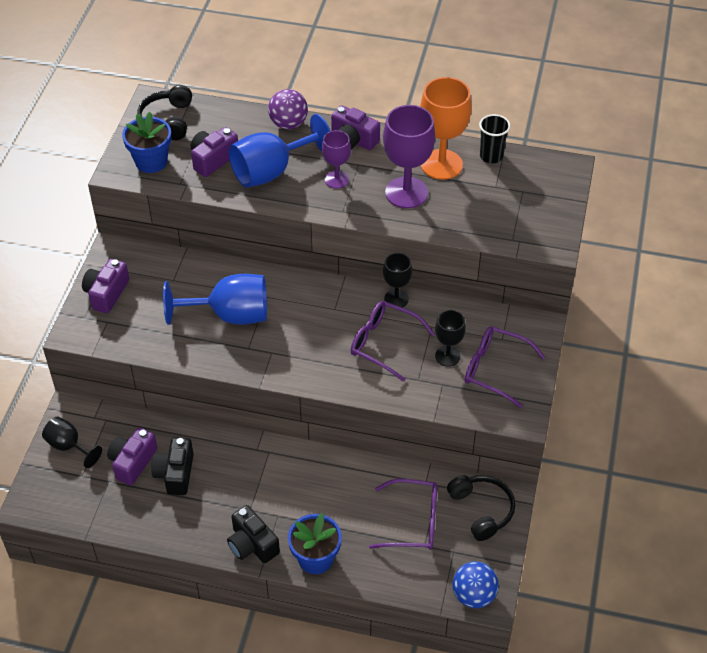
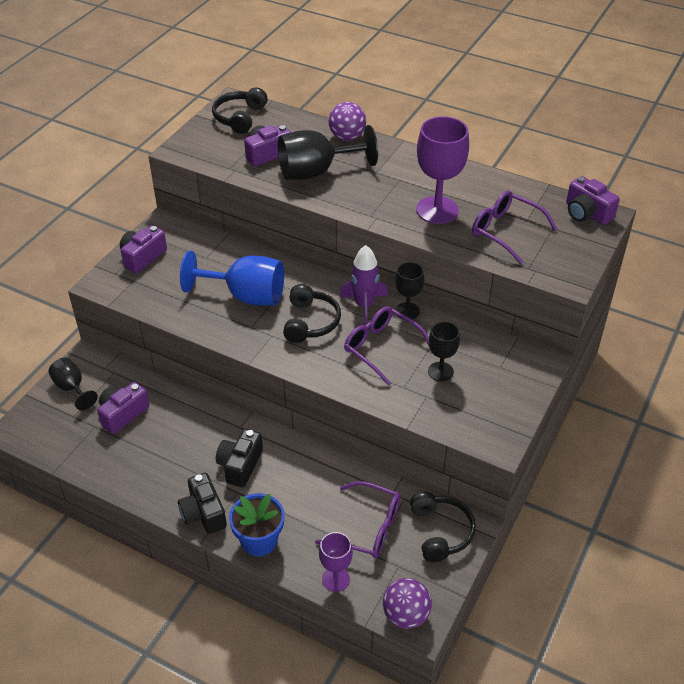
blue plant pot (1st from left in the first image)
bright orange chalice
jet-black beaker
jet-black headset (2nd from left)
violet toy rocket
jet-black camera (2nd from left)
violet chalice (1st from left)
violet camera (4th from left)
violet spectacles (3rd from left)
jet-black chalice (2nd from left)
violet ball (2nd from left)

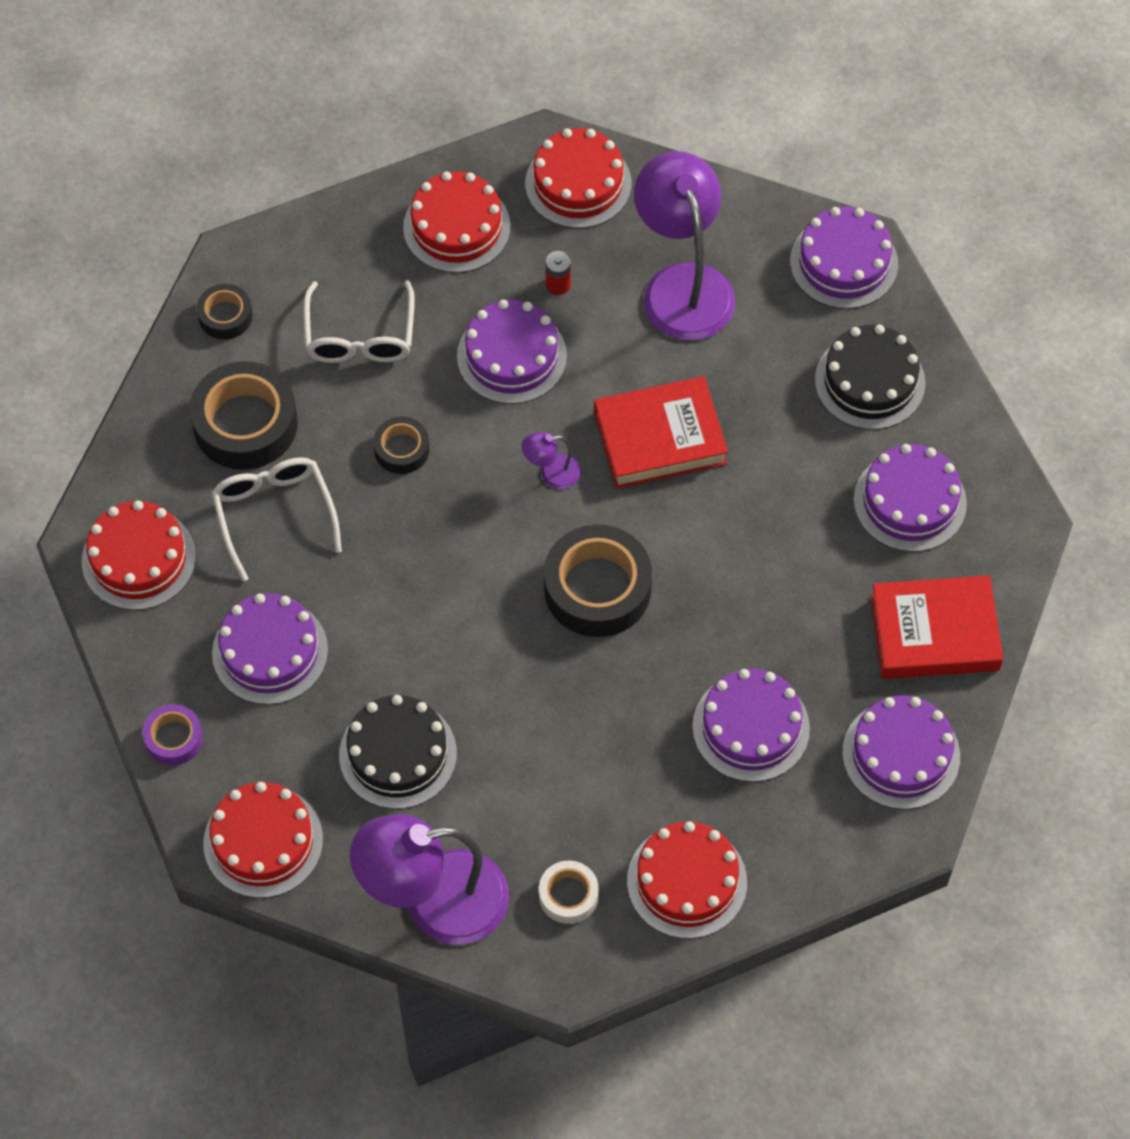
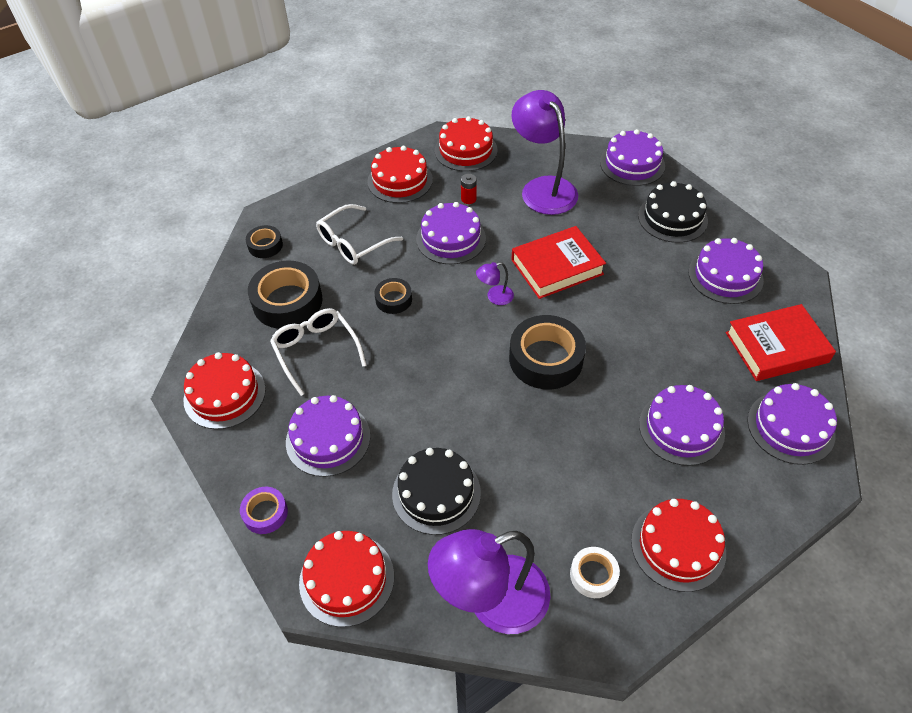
snow-white spectacles (2nd from left)

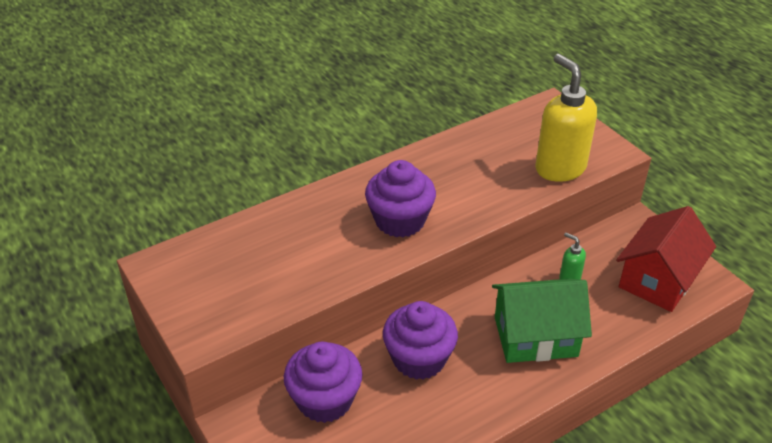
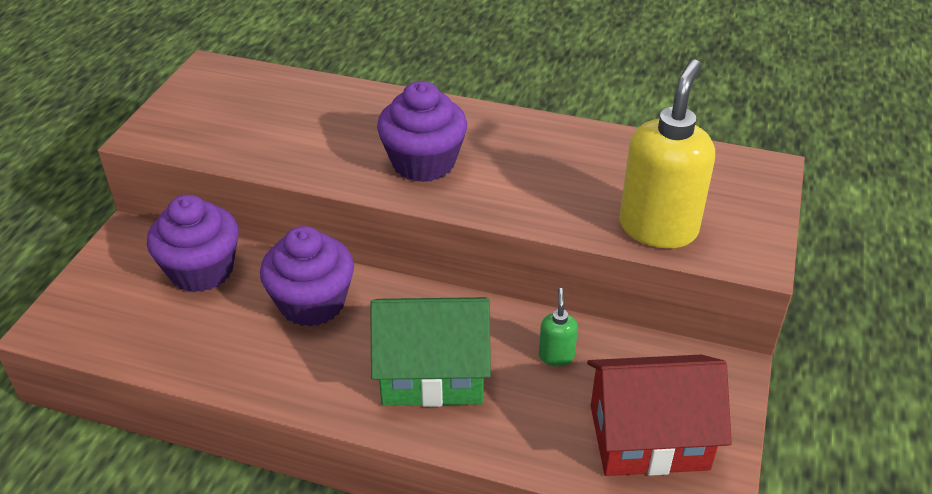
green house

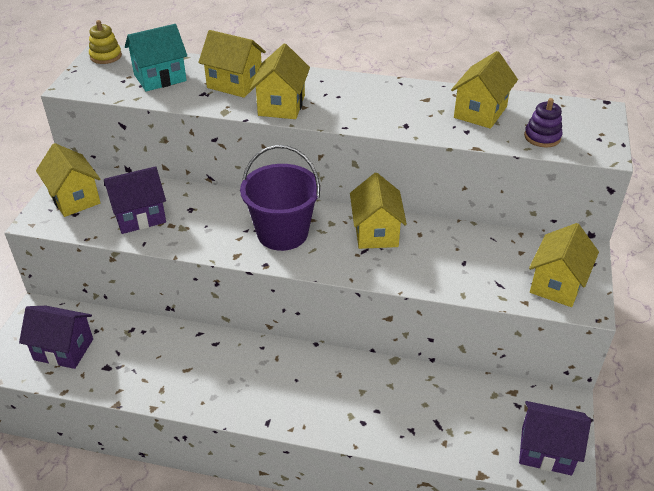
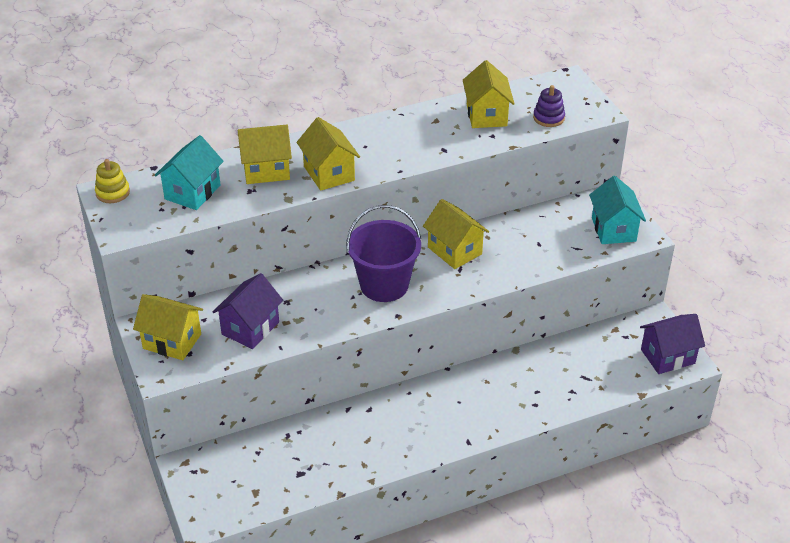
violet house (1st from left in the first image)
turquoise house (2nd from left)

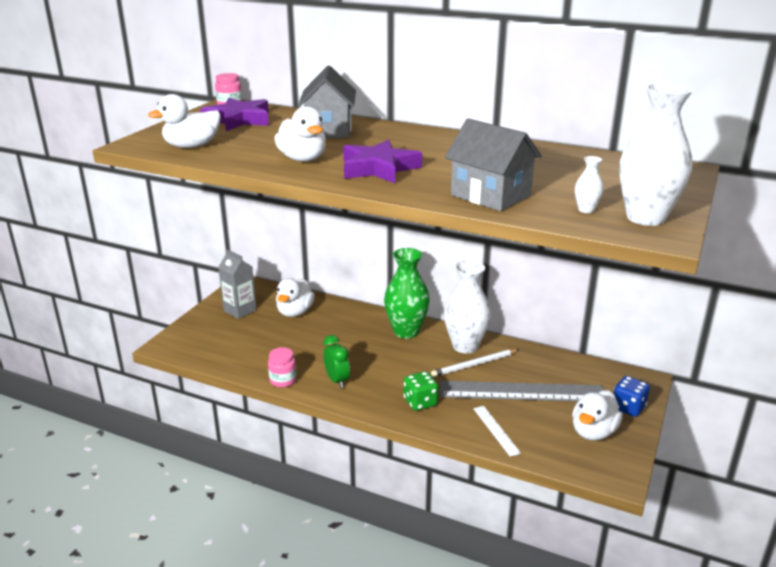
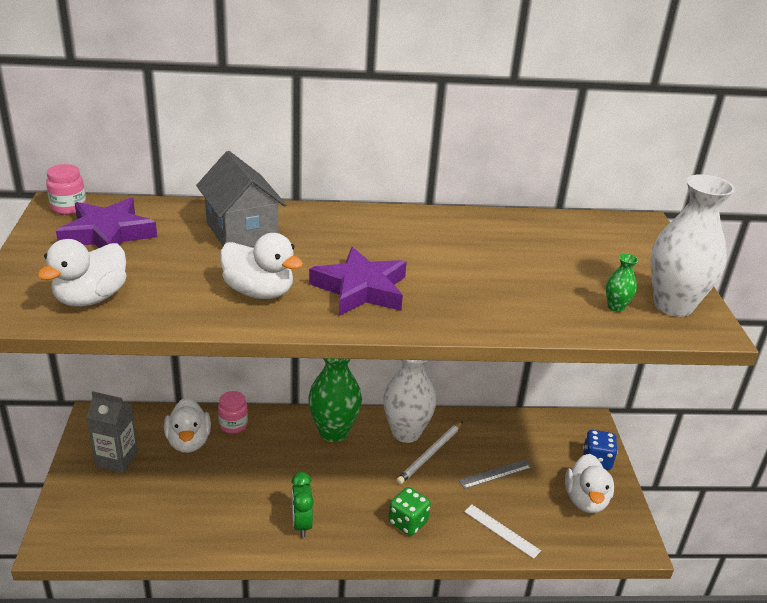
gray house (2nd from left in the first image)
rosy jam jar (2nd from left)
green vase (2nd from left)
green bedside clock
gray ruler

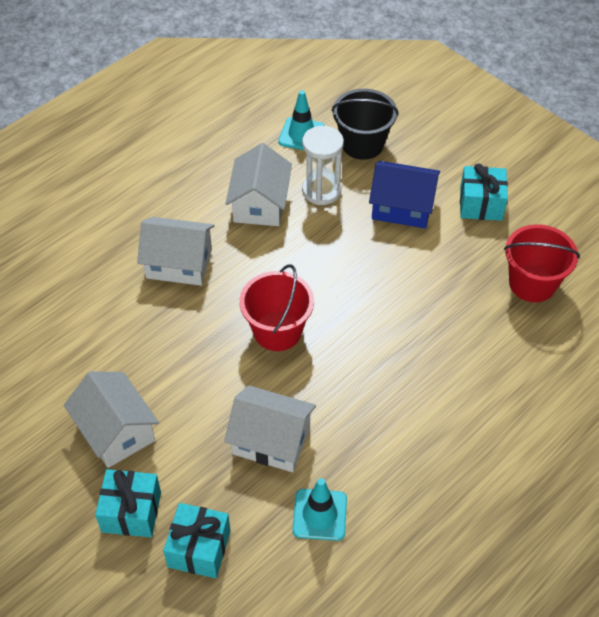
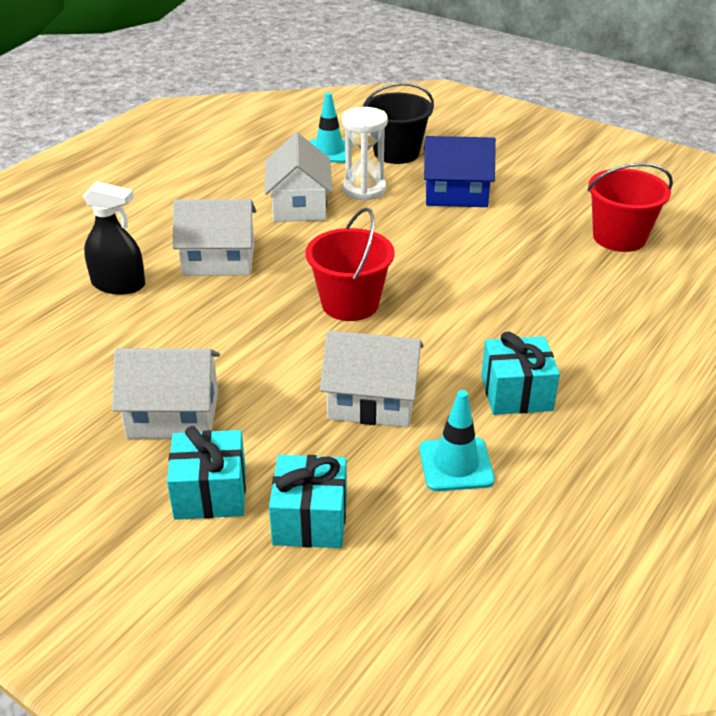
jet-black spray cleaner
turquoise gift (3rd from left)
snow-white house (1st from left)

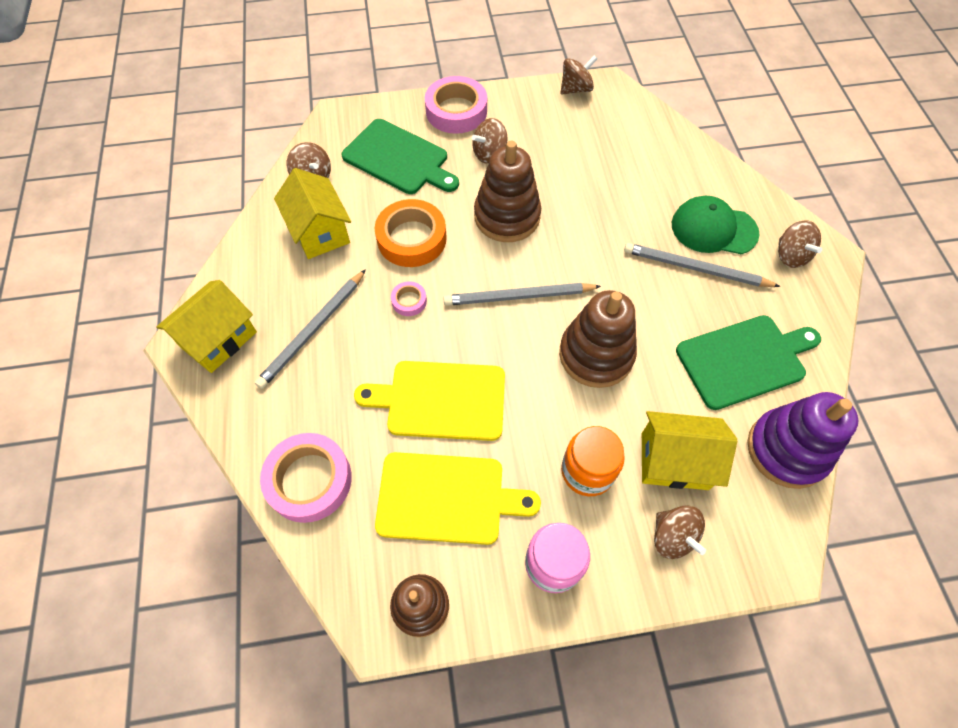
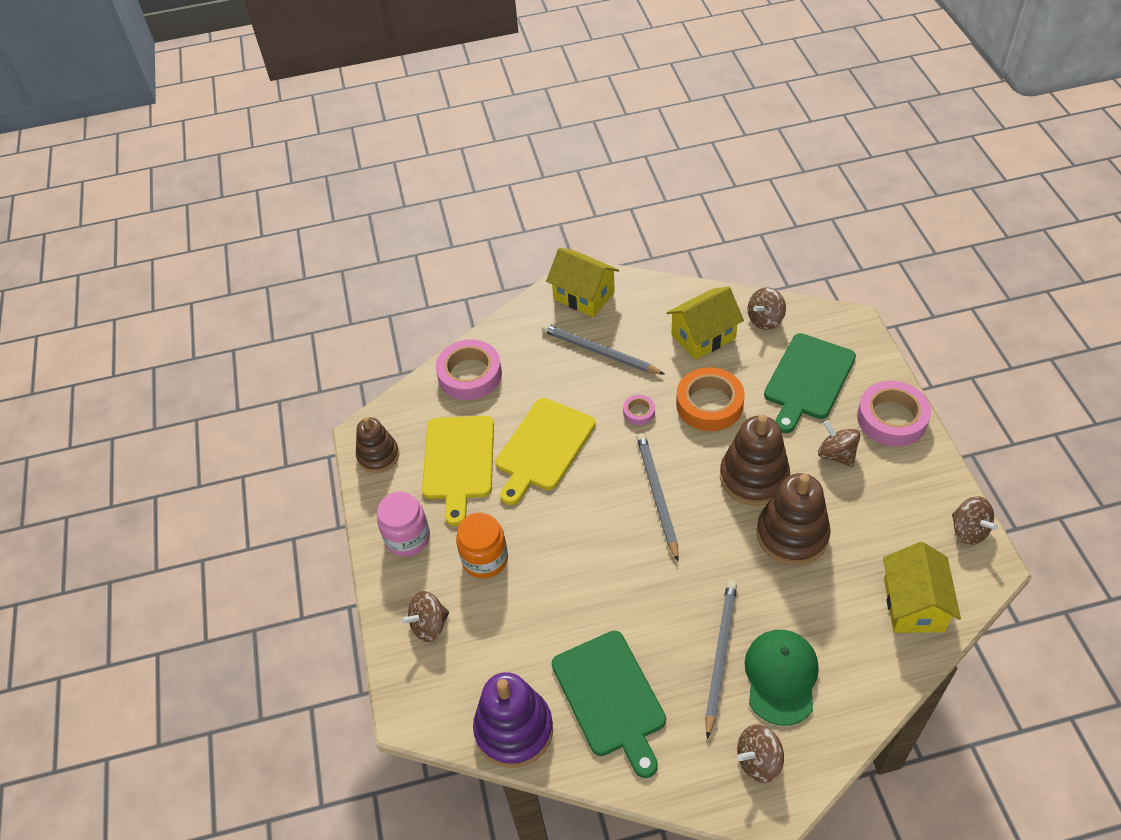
russet ring stacker (3rd from left)
yellow house (3rd from left)
yellow chopping board (2nd from left)

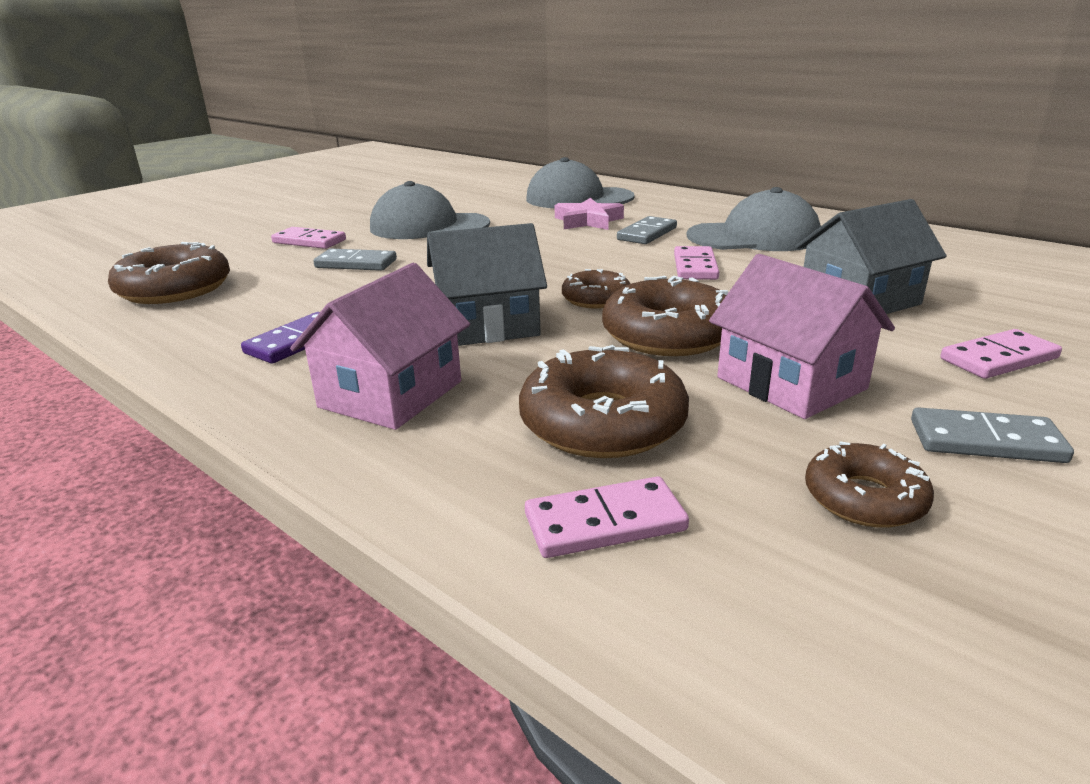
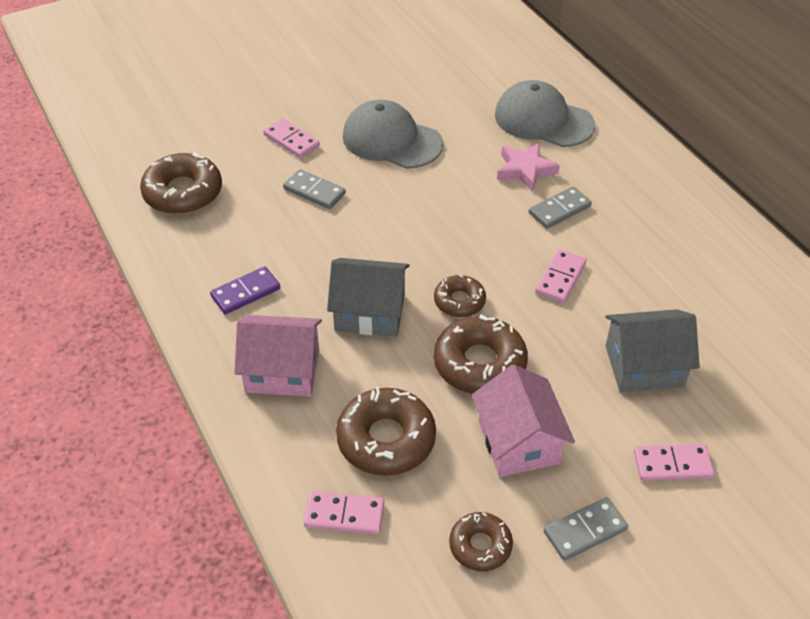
gray peaked cap (3rd from left in the first image)
rosy house (1st from left)
gray domino piece (3rd from left)

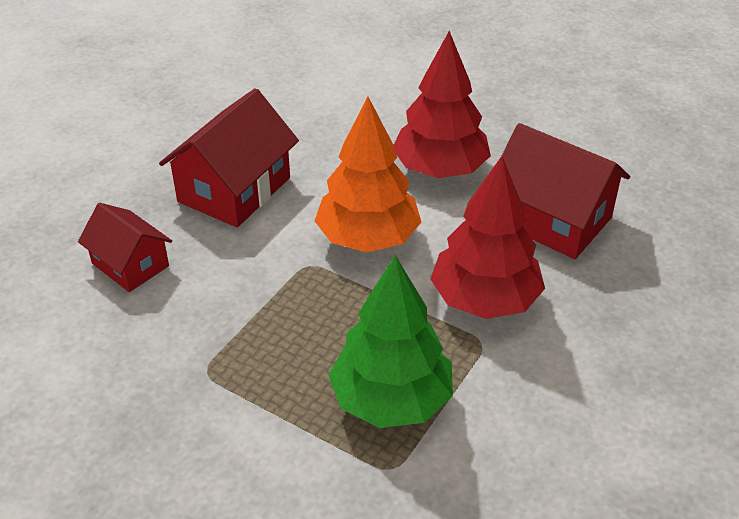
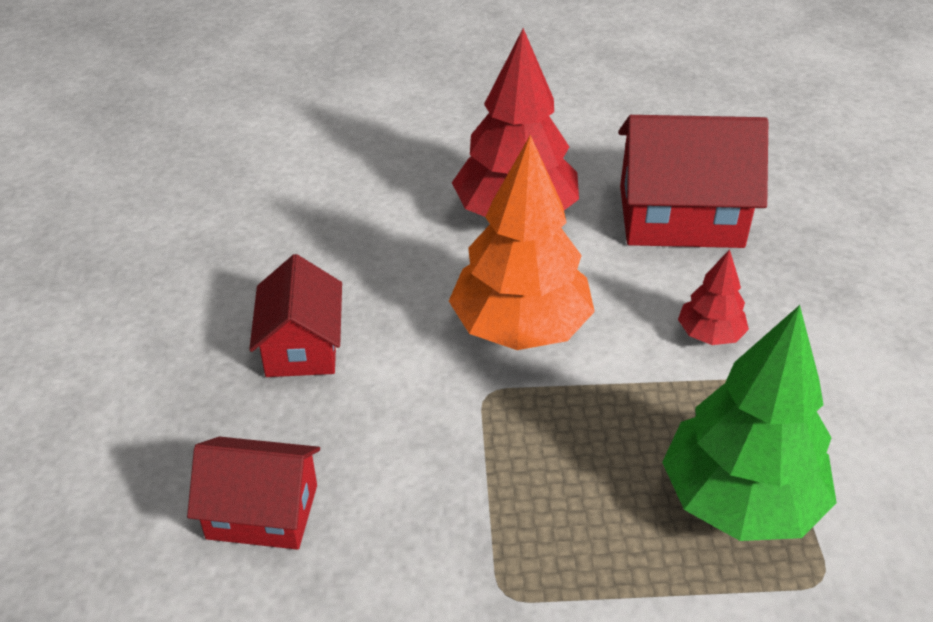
crimson house (2nd from left)
crimson toy tree (2nd from left)

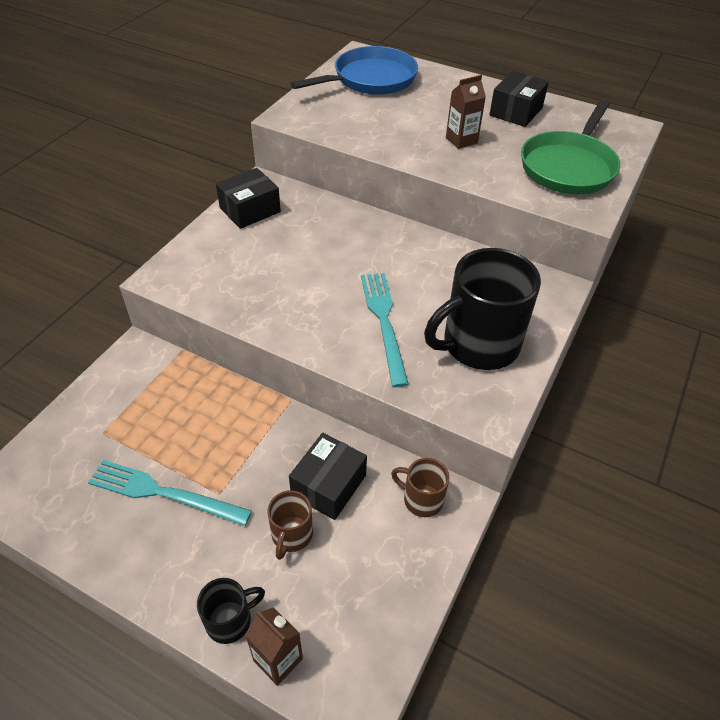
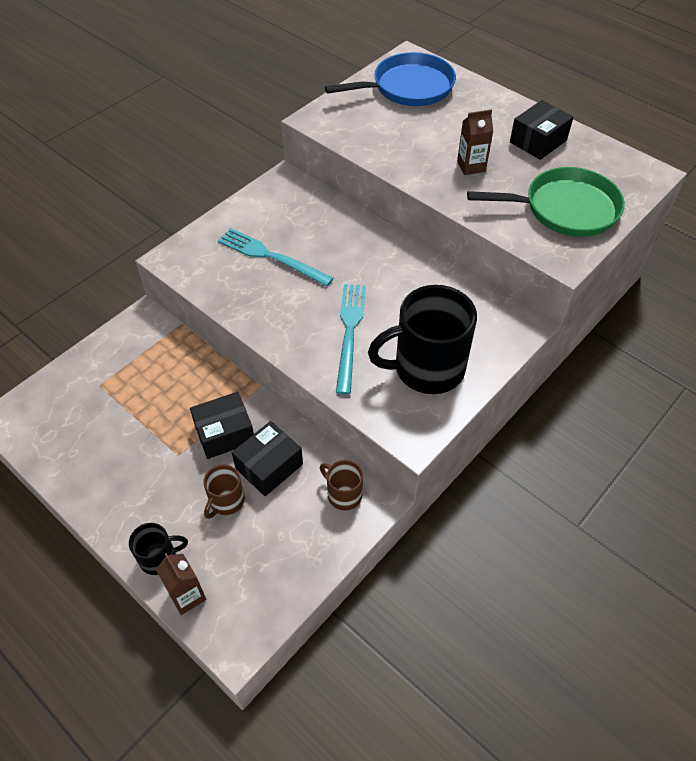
turquoise fork (1st from left)
jet-black package (1st from left)
green skillet

